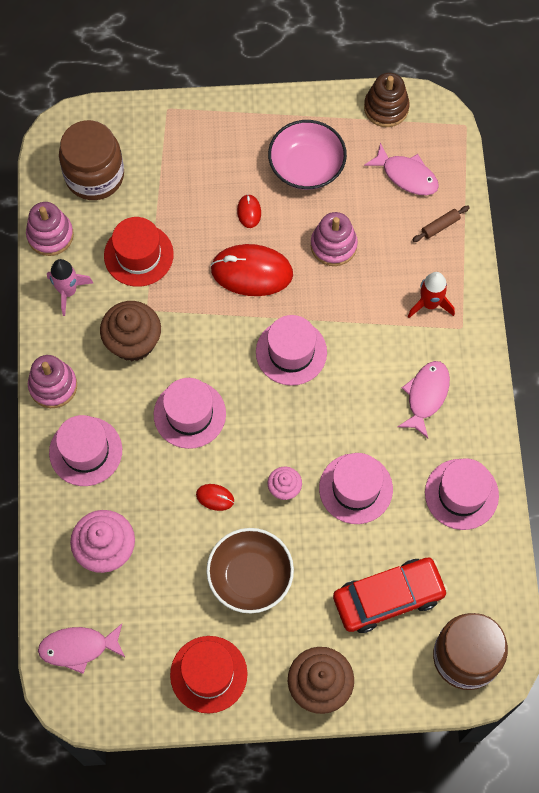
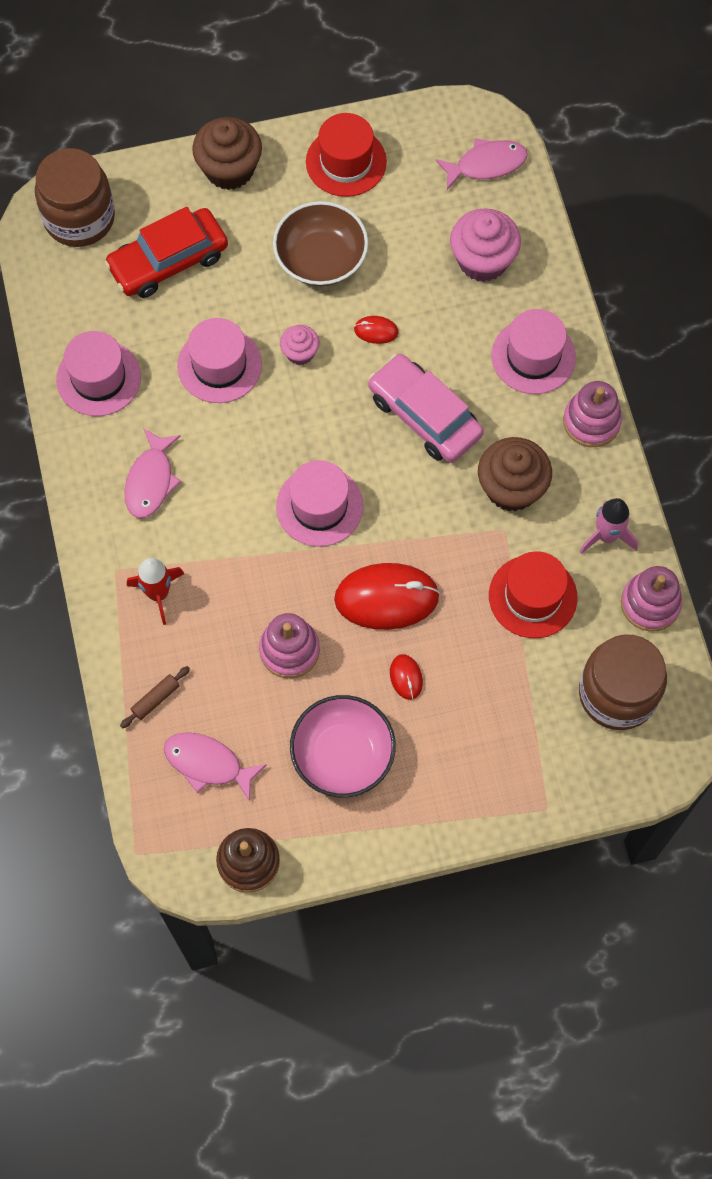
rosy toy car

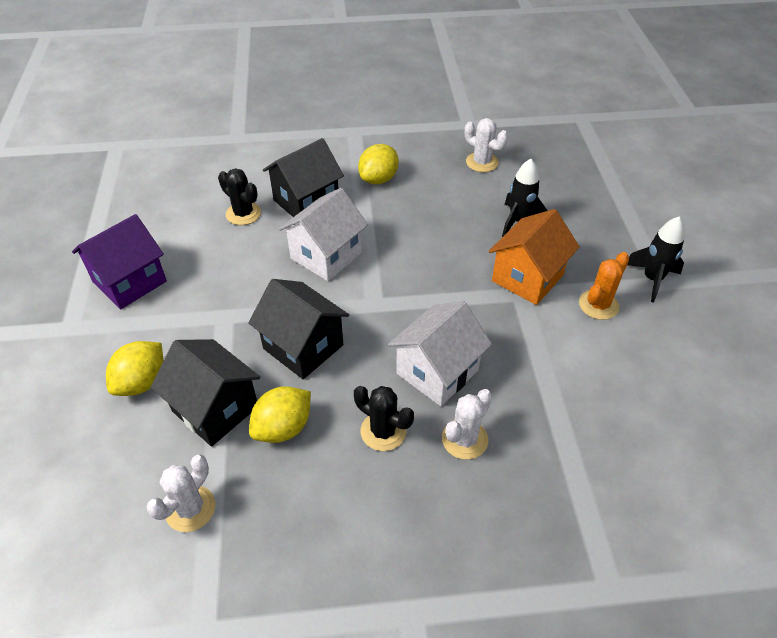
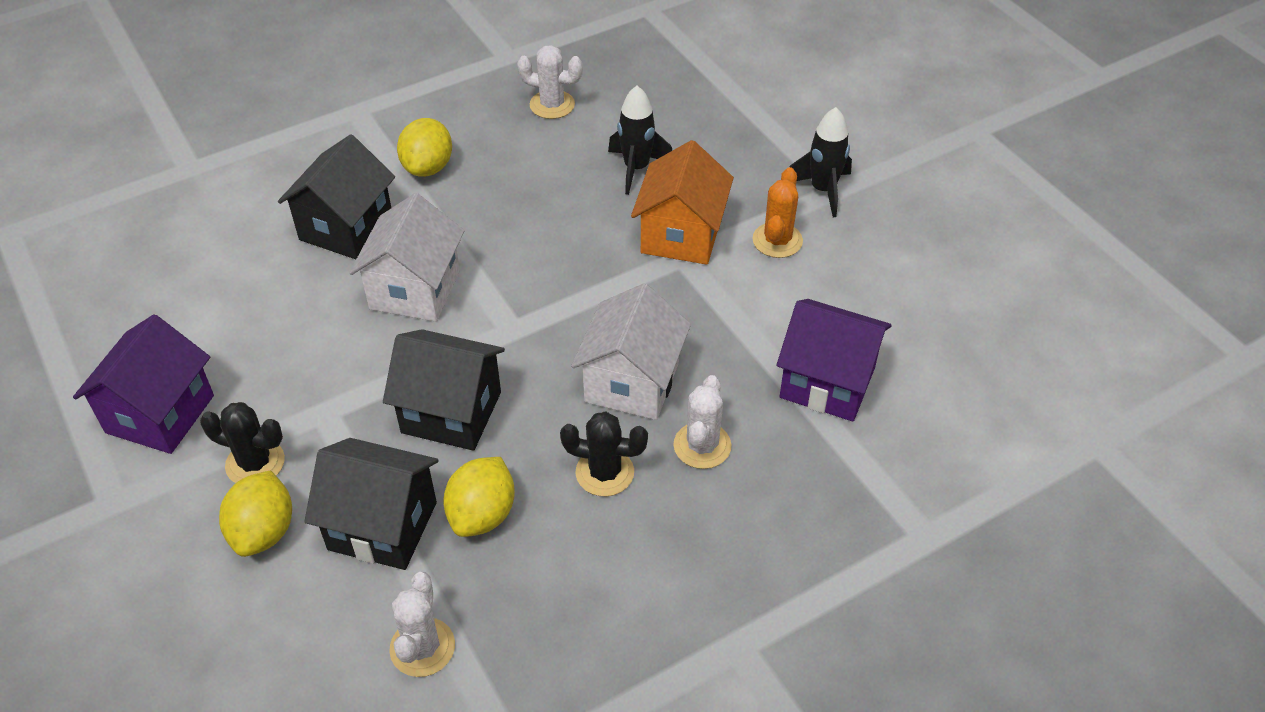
violet house (2nd from left)
jet-black prickly plant (1st from left)

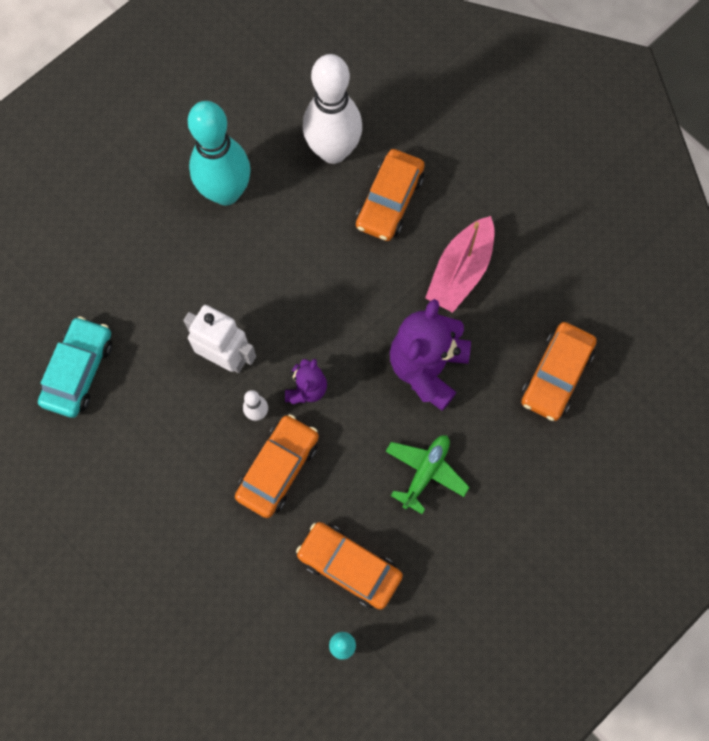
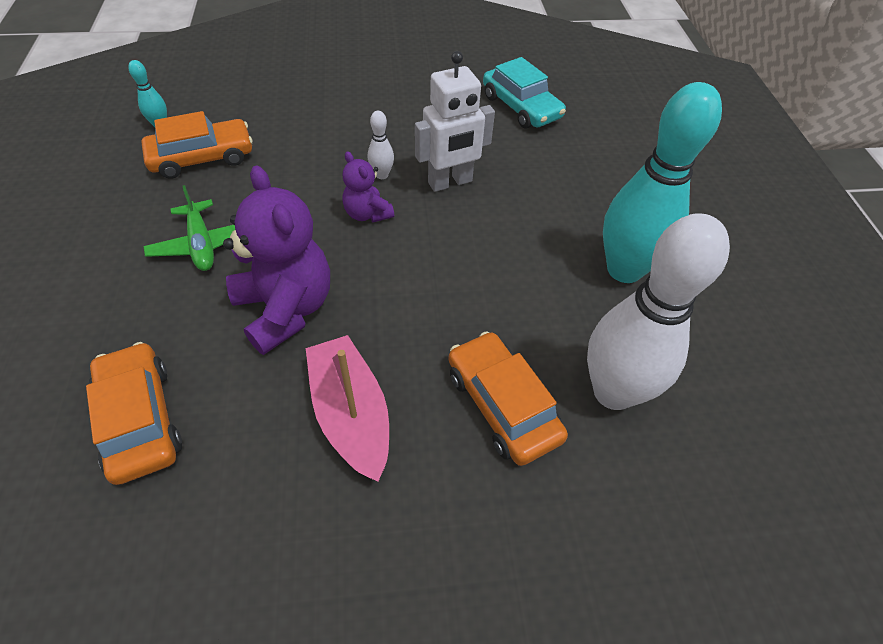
bright orange toy car (1st from left in the first image)

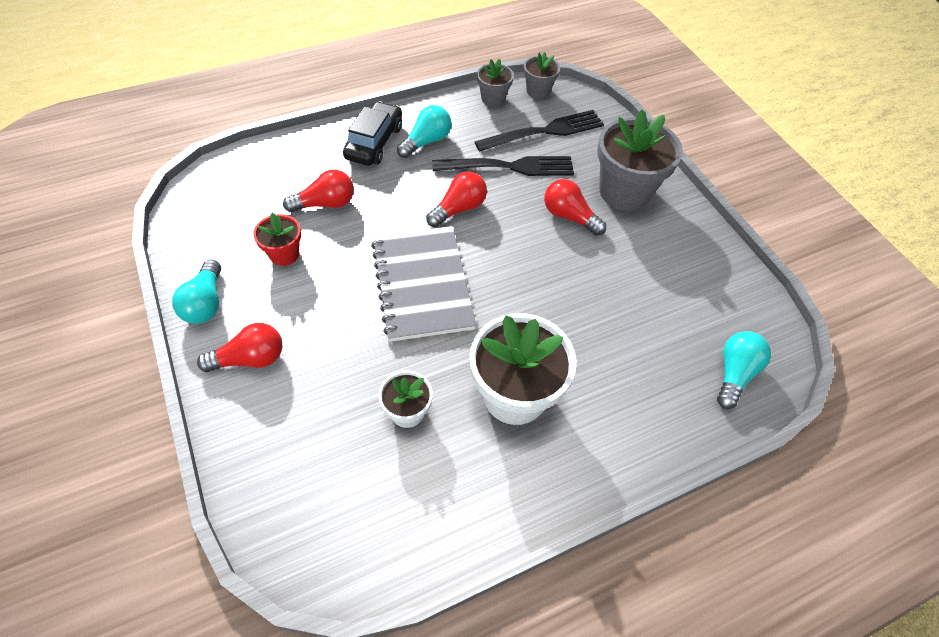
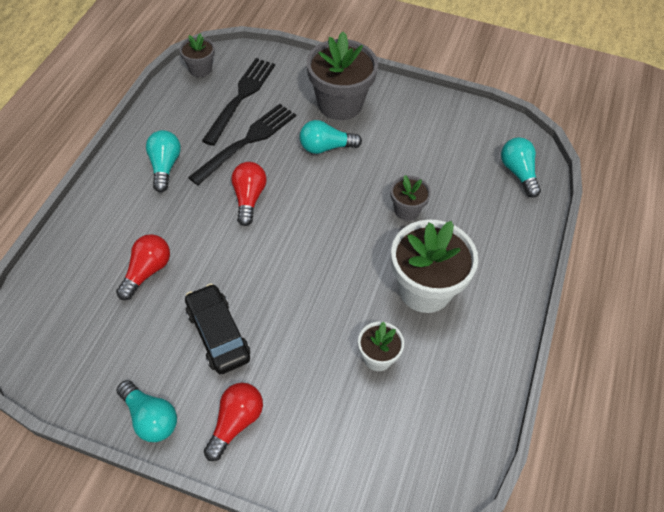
crimson plant pot
gray notepad
jet-black toy car
gray plant pot (3rd from left)
turquoise lightbulb (3rd from left)

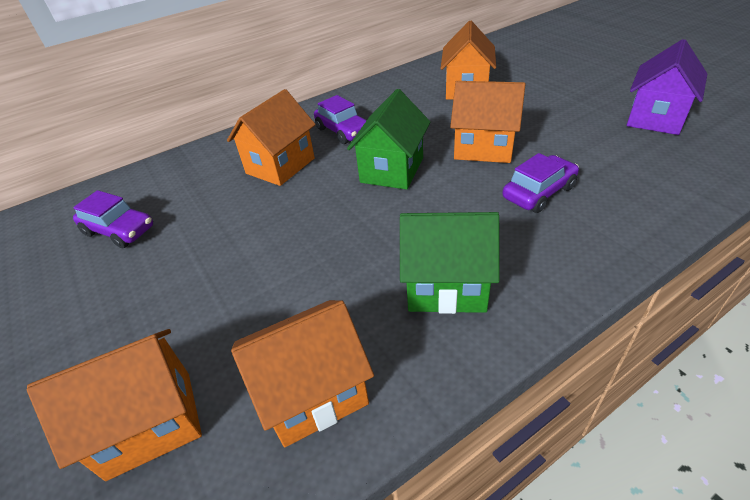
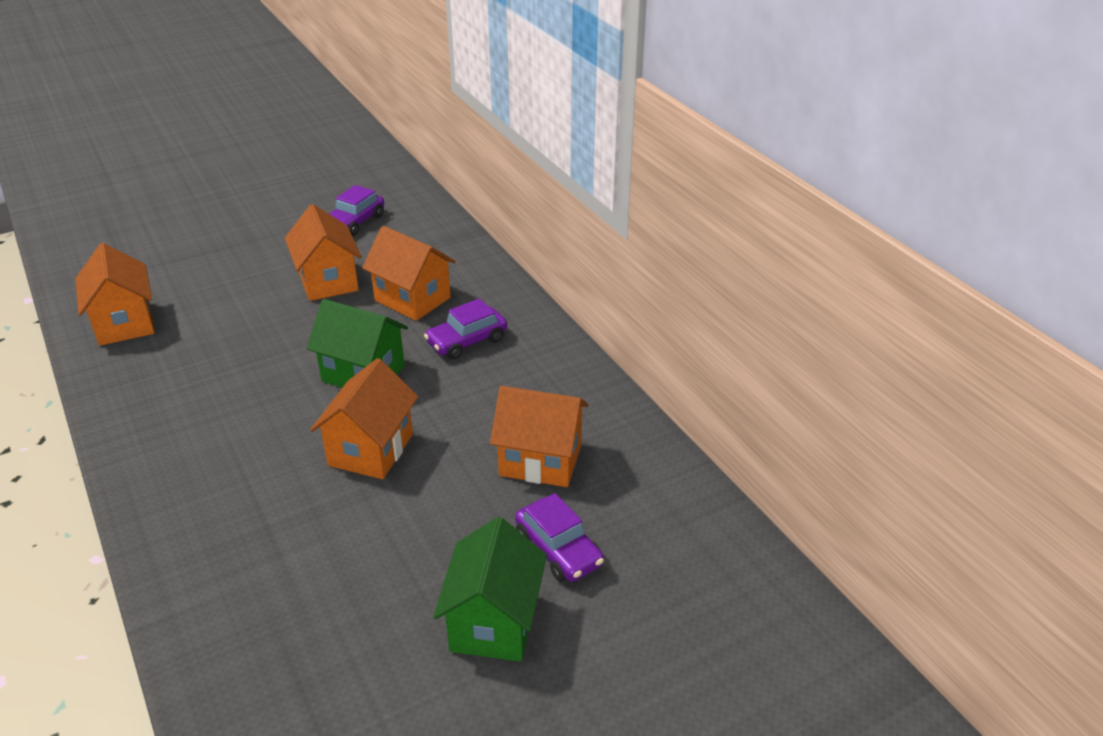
violet house
bright orange house (2nd from left)
green house (2nd from left)
violet toy car (3rd from left)

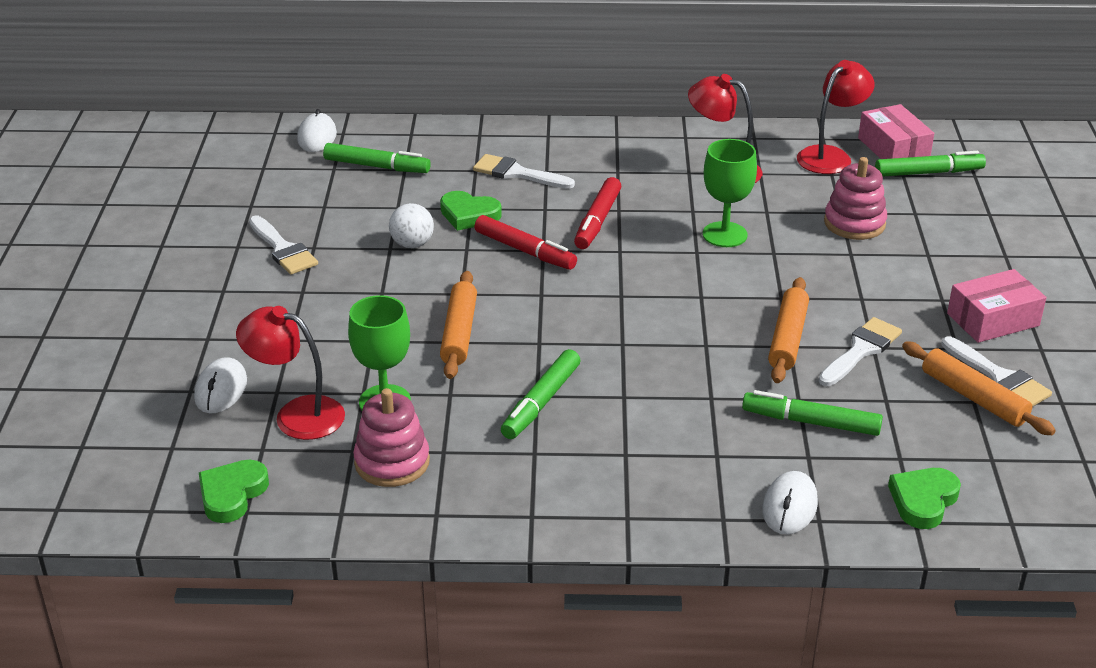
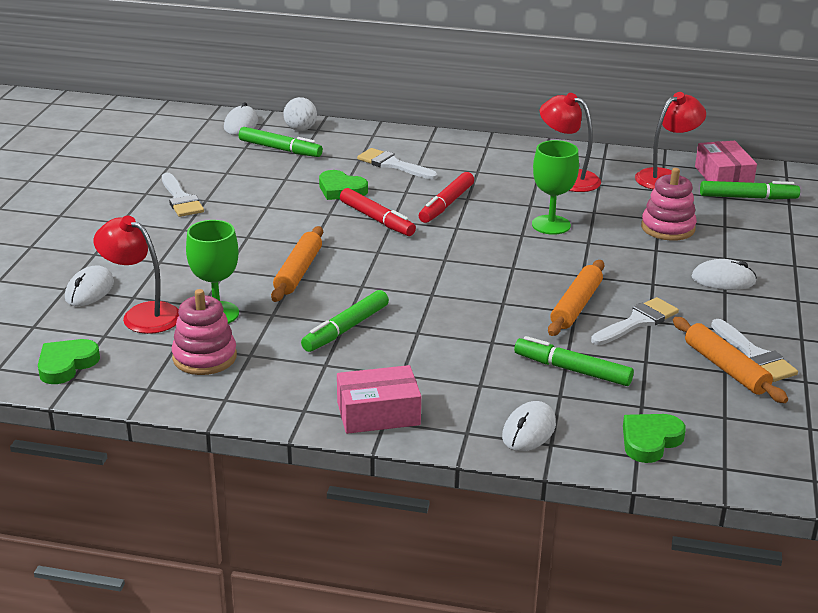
snow-white PC mouse (4th from left)
snow-white ball
rosy package (1st from left)

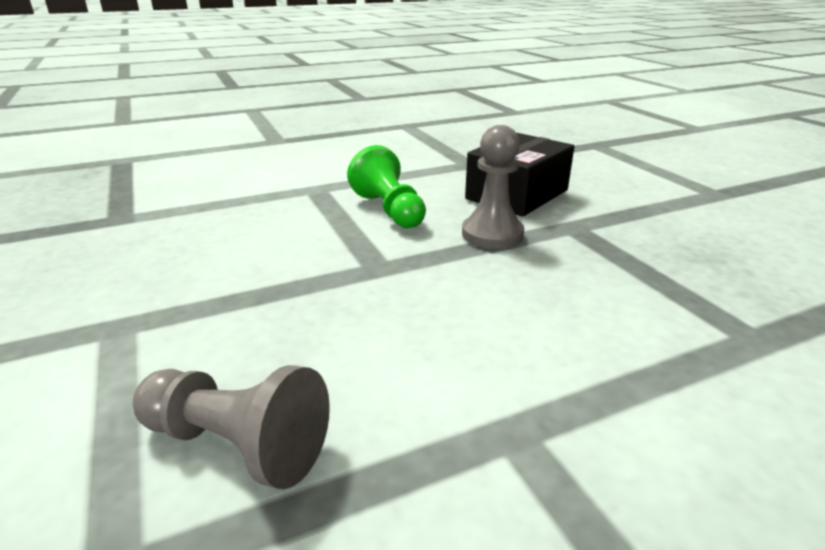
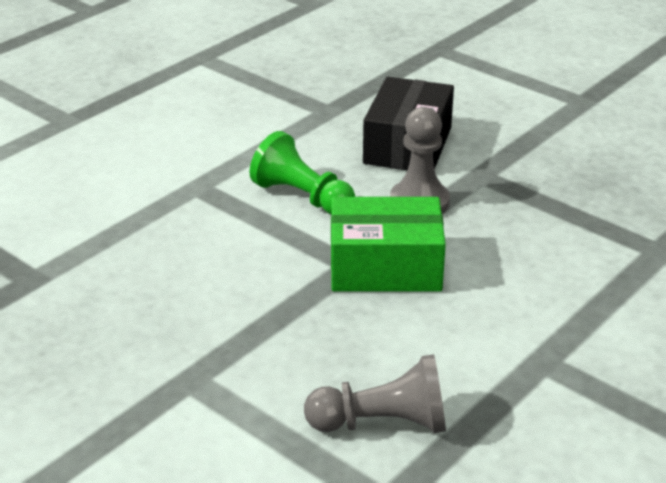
green package

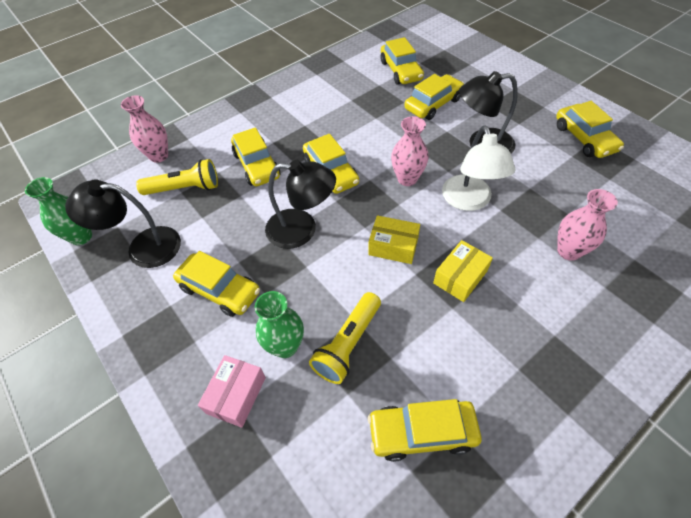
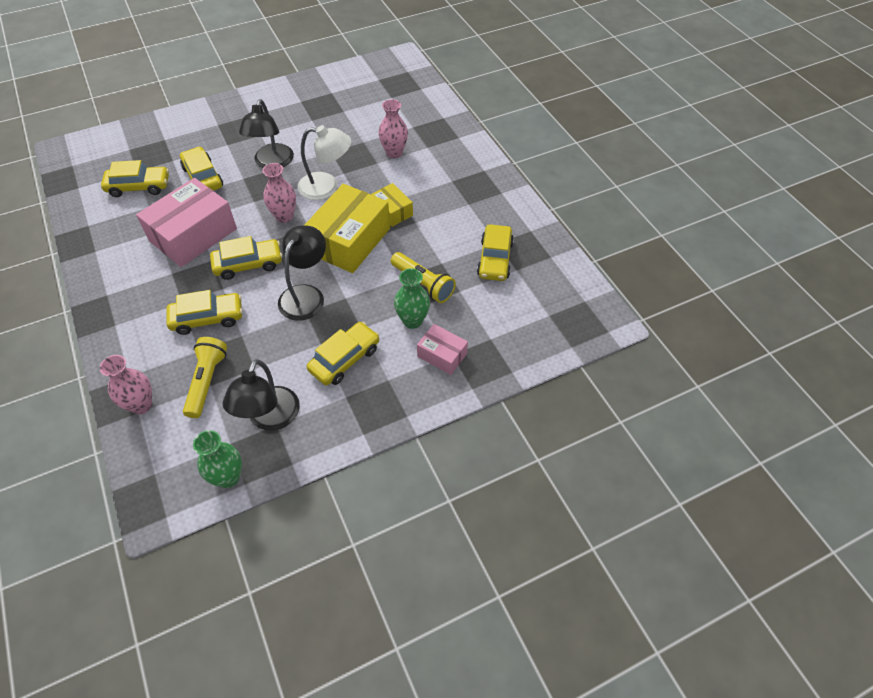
yellow toy car (7th from left in the first image)
rosy package (1st from left)
yellow package (1st from left)

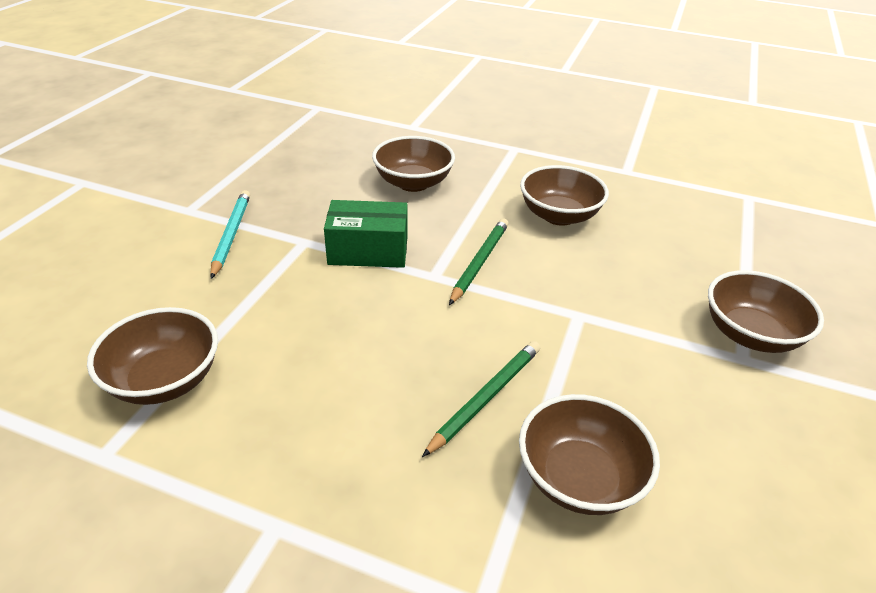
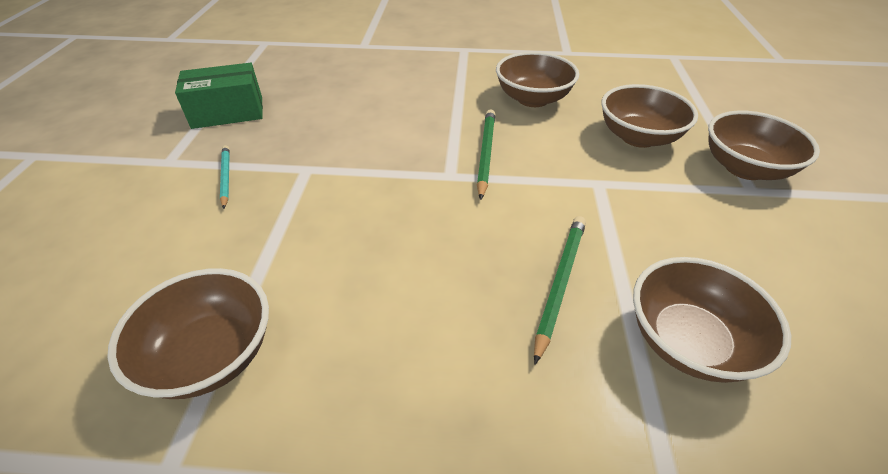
green package
russet deep dish (3rd from left)
turquoise pencil

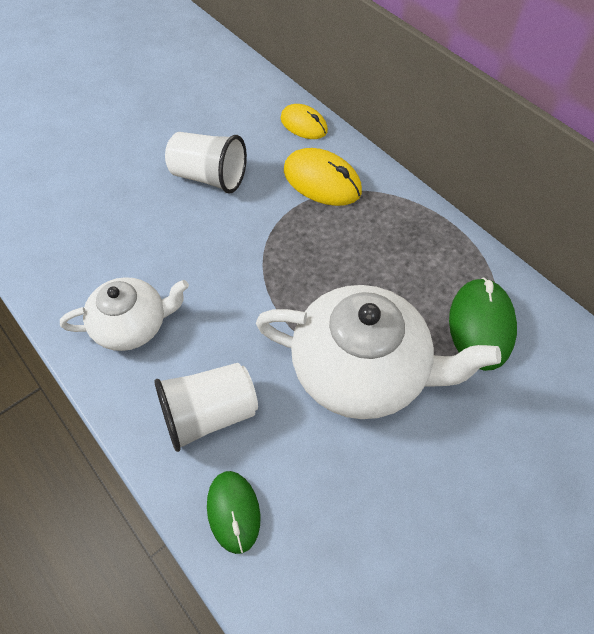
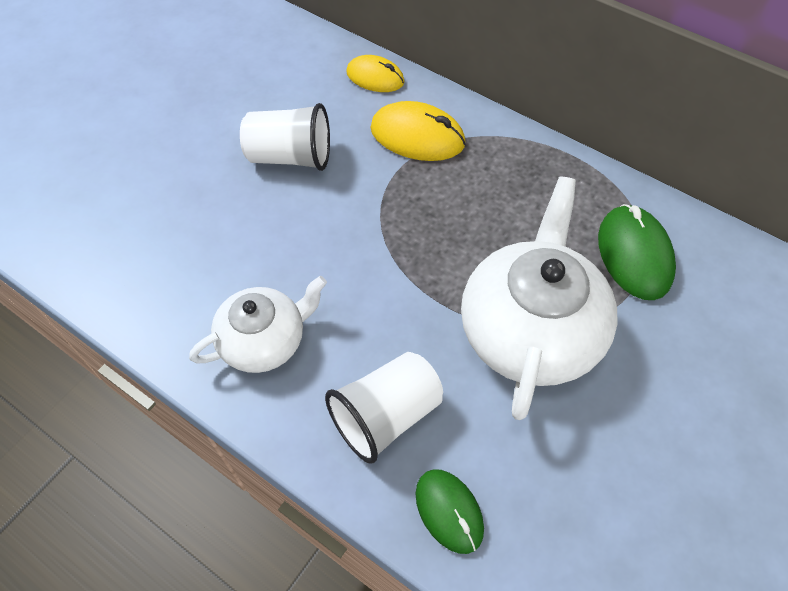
snow-white china teapot (2nd from left)

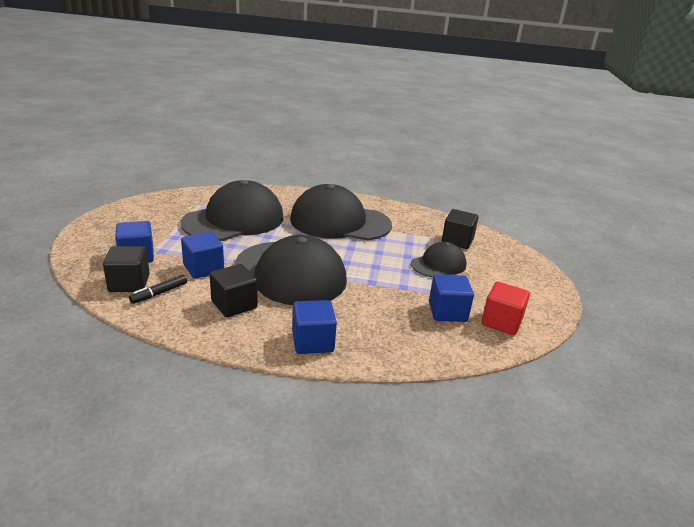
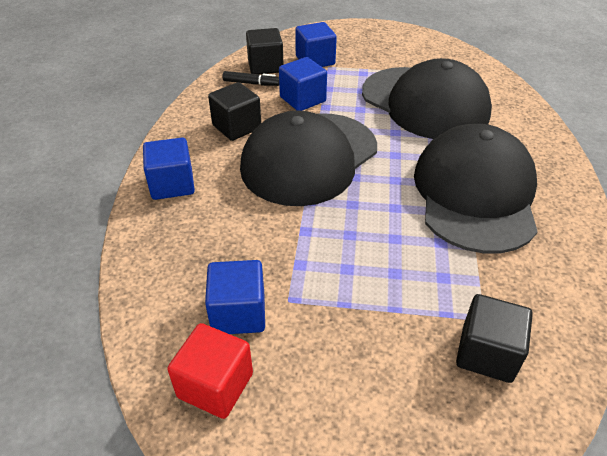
jet-black peaked cap (4th from left in the first image)
jet-black felt pen

